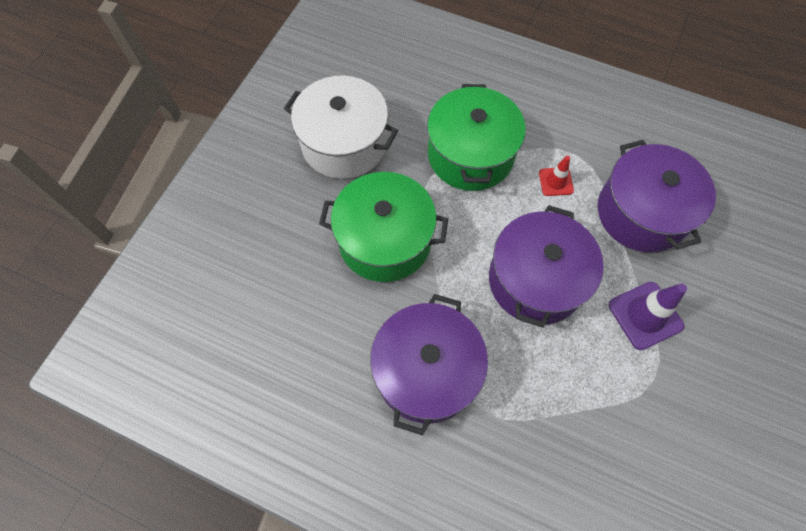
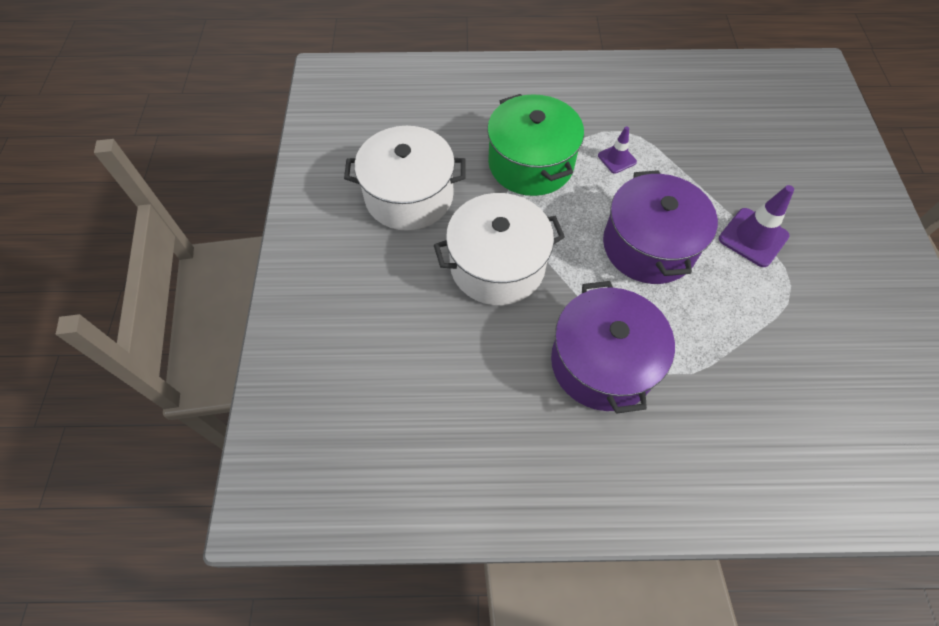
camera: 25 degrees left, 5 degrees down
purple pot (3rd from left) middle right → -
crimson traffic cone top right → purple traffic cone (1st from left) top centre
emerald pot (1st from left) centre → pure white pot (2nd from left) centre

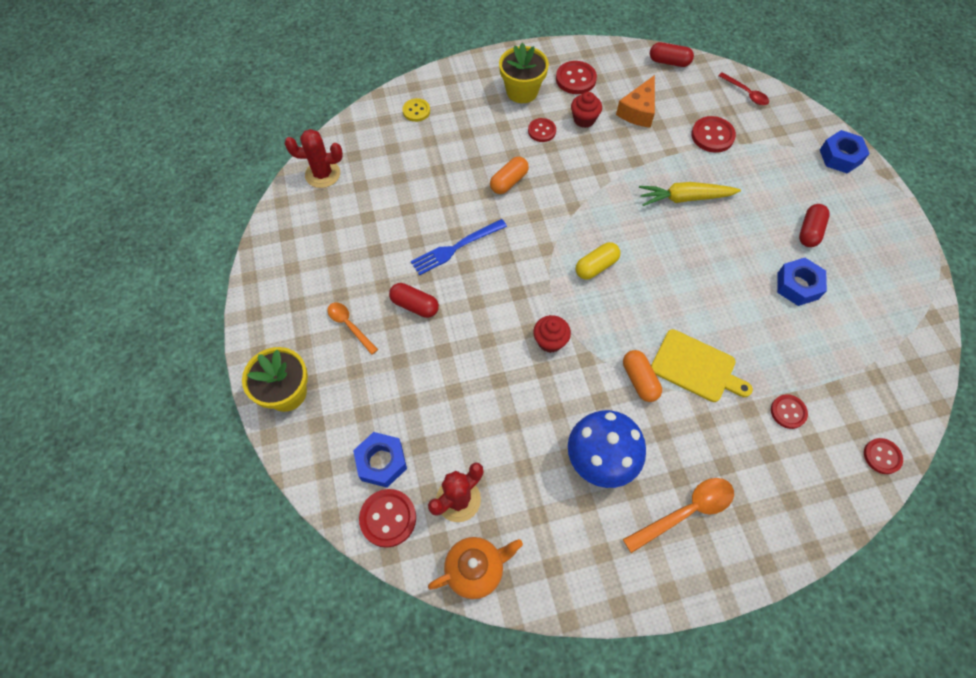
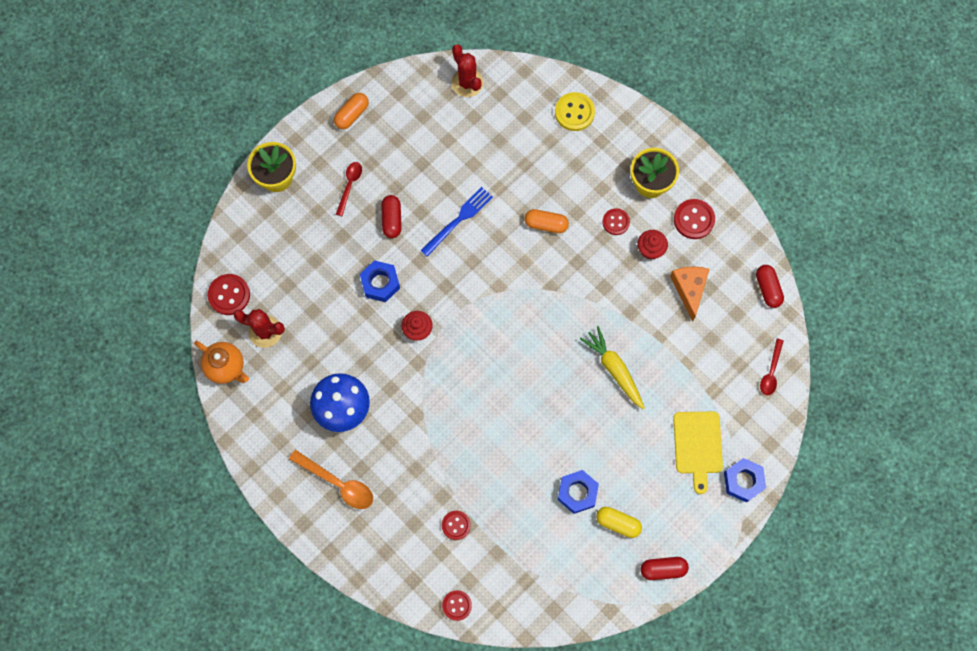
camera: 60 degrees right, 10 degrees up
bright orange cheese wedge top centre → bright orange cheese wedge middle right, 90 degrees clockwise
golden shirt button top centre, x1.50
crimson shirt button (4th from left) top right → -
crimson pill shape (3rd from left in the first image) top right → crimson pill shape (2nd from left) bottom right, move
cobalt dinner fork centre, 105 degrees clockwise
golden pill shape centre → golden pill shape bottom centre, move
bright orange teaspoon (1st from left) centre → crimson teaspoon (1st from left) top centre
golden chopping board middle right → golden chopping board bottom right, move
bright orange pill shape (2nd from left in the first image) centre → bright orange pill shape (1st from left) top centre, move
cobalt nut (1st from left) bottom centre → cobalt nut (1st from left) centre, move

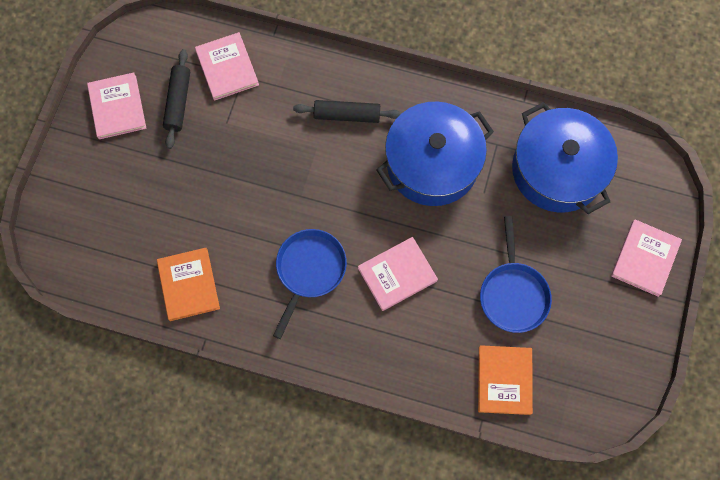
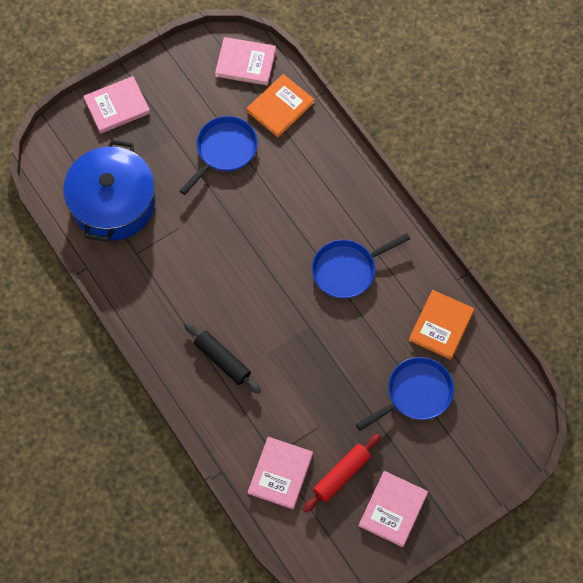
camera: 140 degrees left, 5 degrees down
black rolling pin (1st from left) top left → crimson rolling pin bottom centre
cobalt pot (1st from left) top centre → -
rose-pink hardcover (3rd from left in the first image) centre → rose-pink hardcover (2nd from left) top centre, move
- → cobalt pan (3rd from left) bottom right

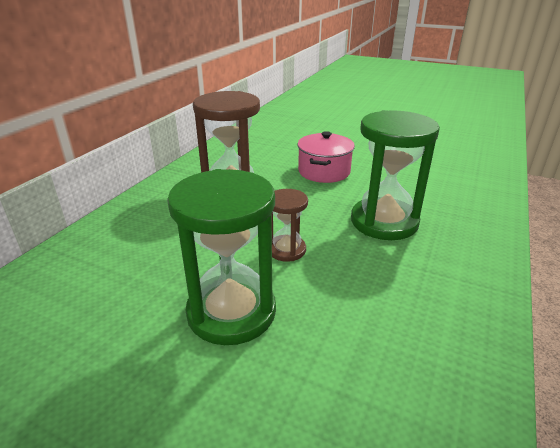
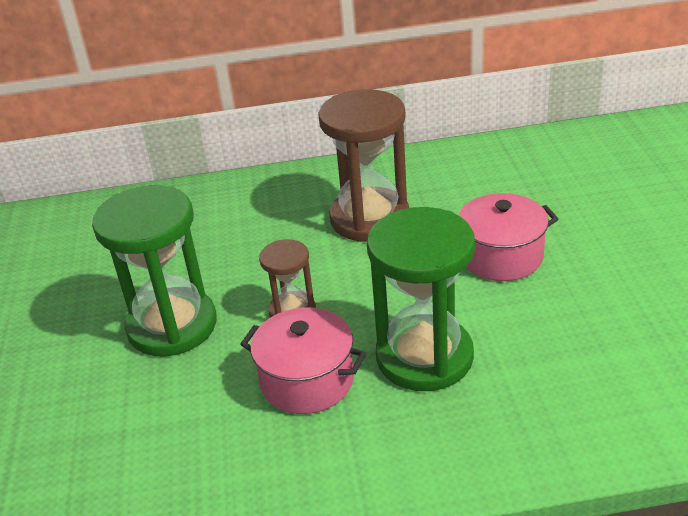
camera: 60 degrees right, 5 degrees up
- → rose-pink pot (1st from left) bottom centre

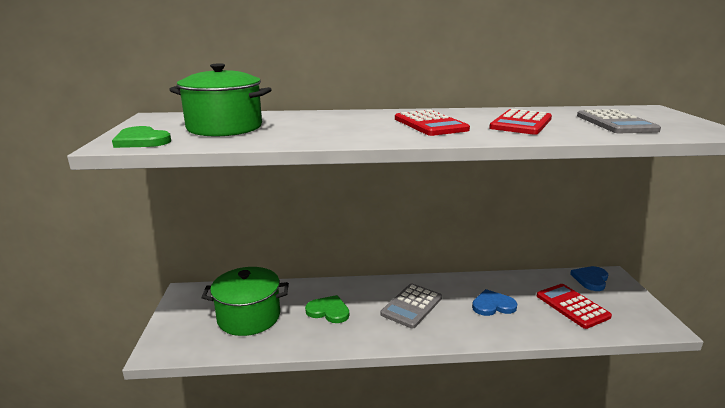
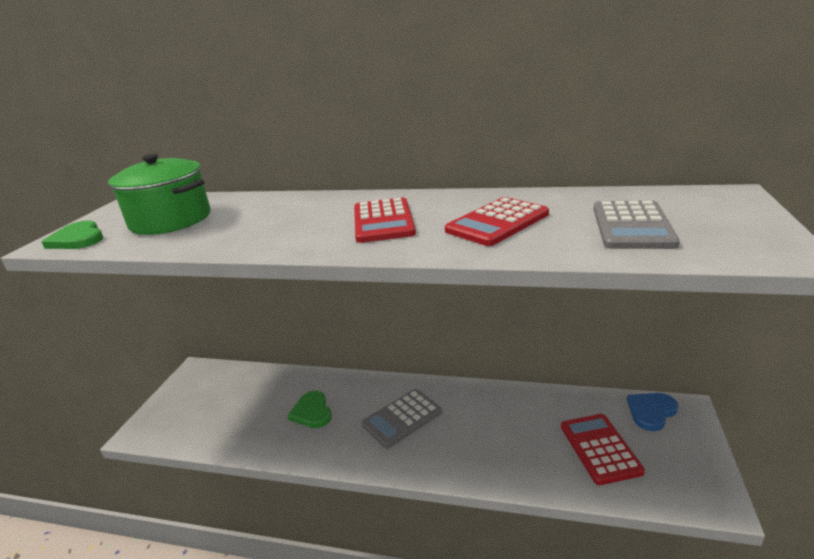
camera: 20 degrees right, 5 degrees up
emerald pot (2nd from left) bottom centre → -
cobalt love heart (1st from left) bottom right → -
emerald love heart (2nd from left) bottom centre, 150 degrees counterclockwise

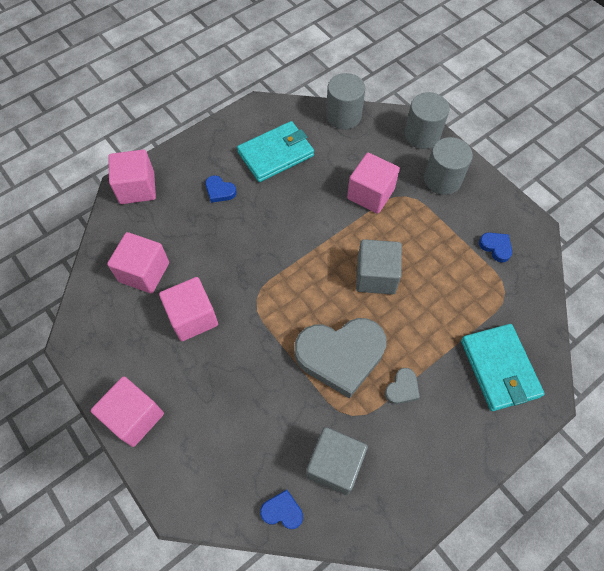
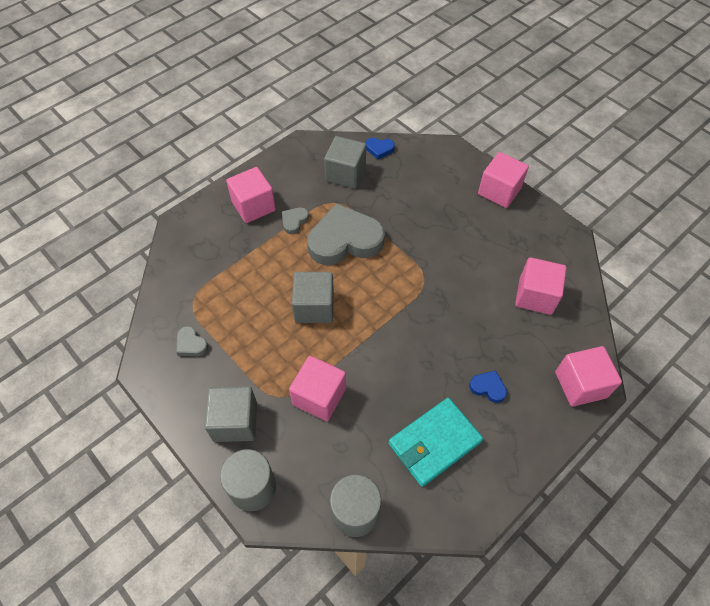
camera: 175 degrees right, 5 degrees down
gray cylinder (3rd from left) top right → gray solid cube (1st from left) bottom left
cobalt love heart (3rd from left) middle right → gray love heart (1st from left) middle left
rose-pink solid cube (4th from left in the first image) middle left → rose-pink solid cube (1st from left) top centre, move
aqua billfold (2nd from left) middle right → -

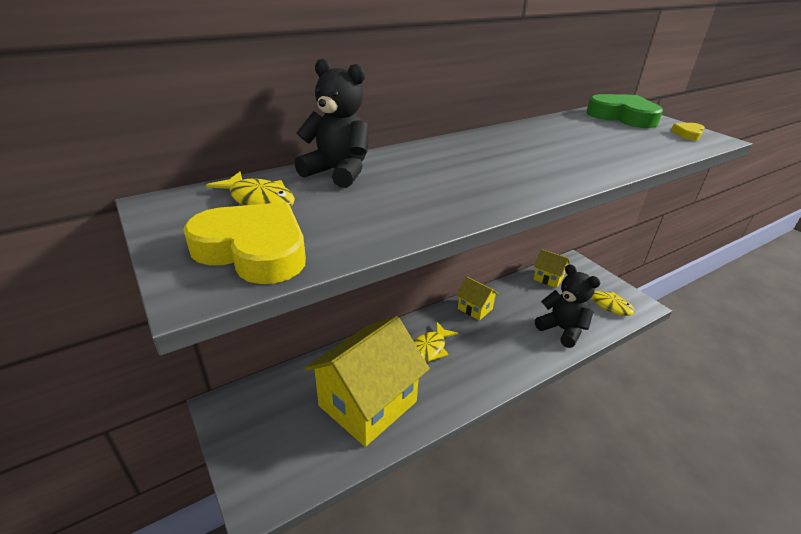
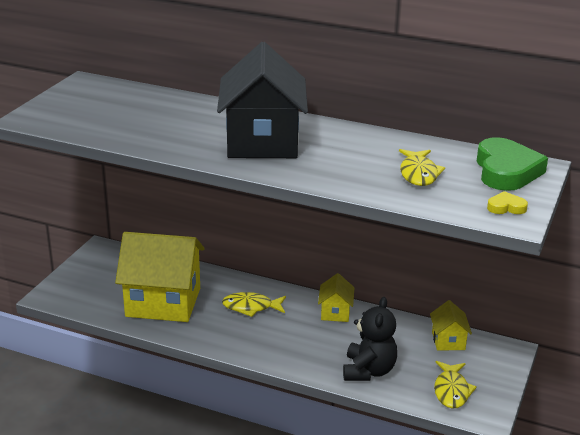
camera: 55 degrees right, 5 degrees down
black stuffed bear (1st from left) top centre → -
golden fish figure (1st from left in the first image) middle left → golden fish figure (2nd from left) middle right, move
golden love heart (1st from left) middle left → -
- → black cottage top centre

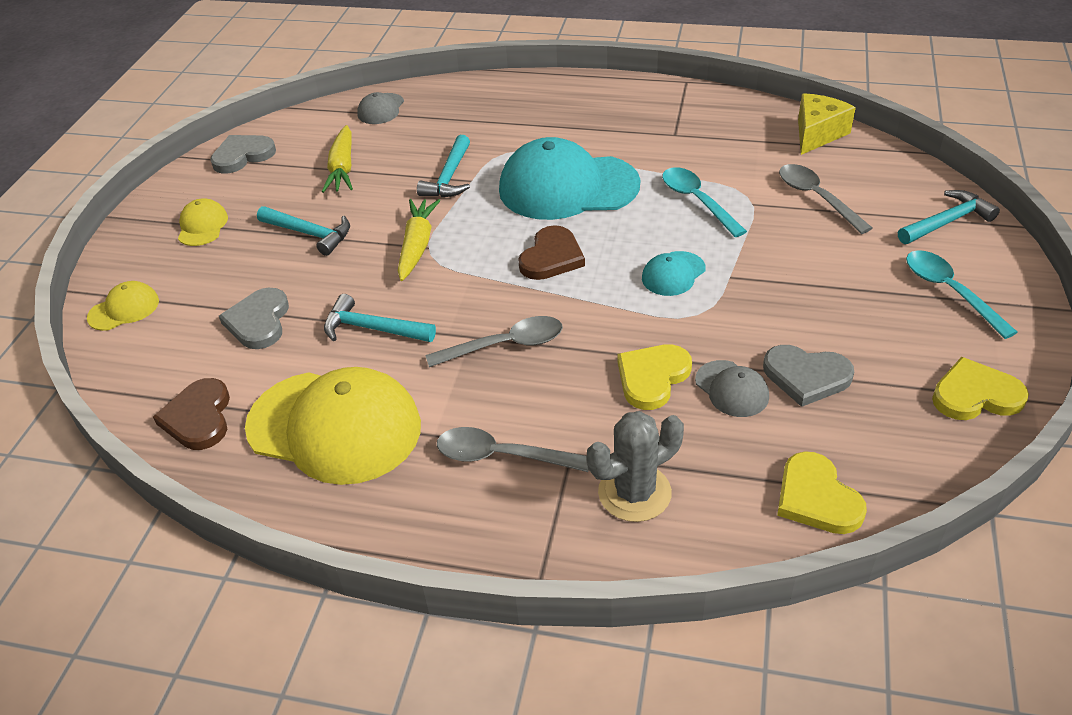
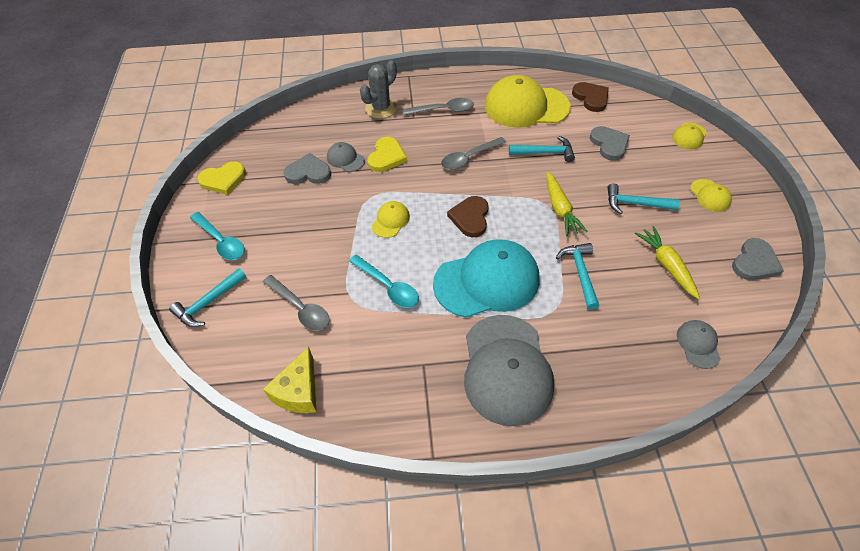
camera: 160 degrees right, 10 degrees up
aqua cap (2nd from left) centre → golden cap (1st from left) centre
golden love heart (2nd from left) bottom right → -
- → gray cap (2nd from left) bottom centre

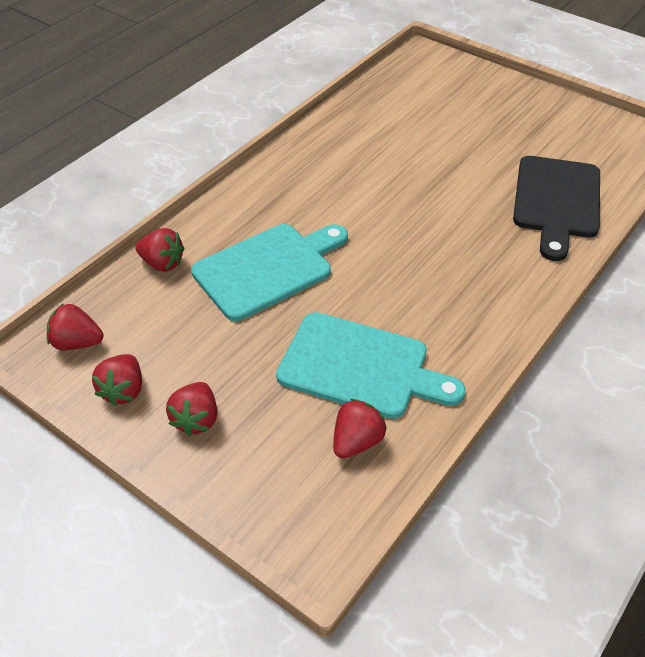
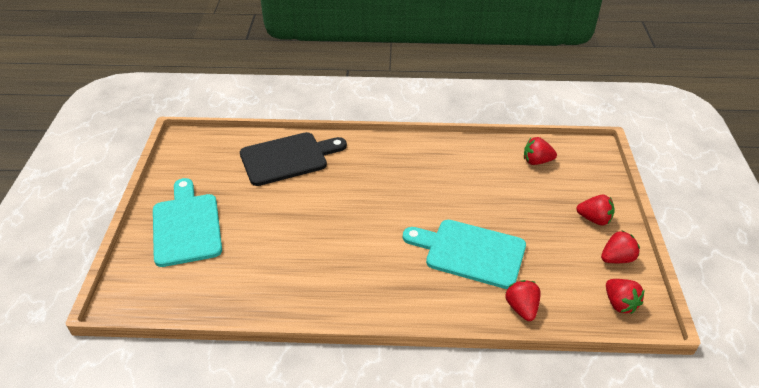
camera: 125 degrees left, 5 degrees down
aqua chopping board (2nd from left in the first image) centre → aqua chopping board (1st from left) middle left, move
crimson berry (4th from left in the first image) middle left → crimson berry (3rd from left) middle right, 45 degrees clockwise

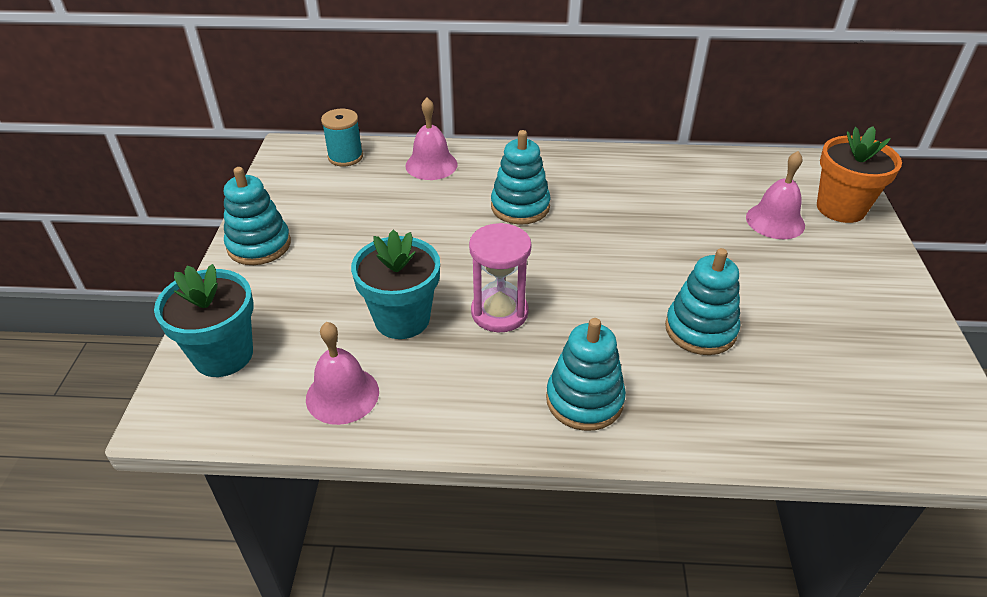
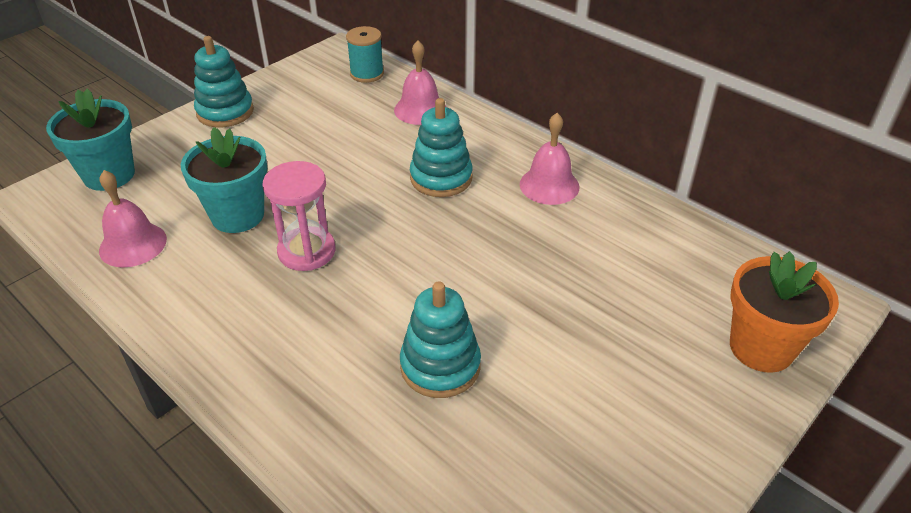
camera: 40 degrees right, 0 degrees up
rose-pink hand bell (3rd from left) top right → rose-pink hand bell (3rd from left) top centre, move
aqua stacking toy (3rd from left) centre → -

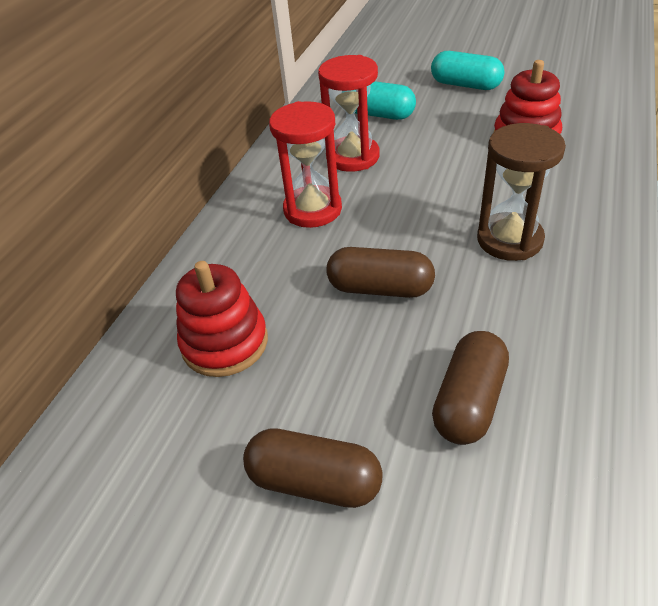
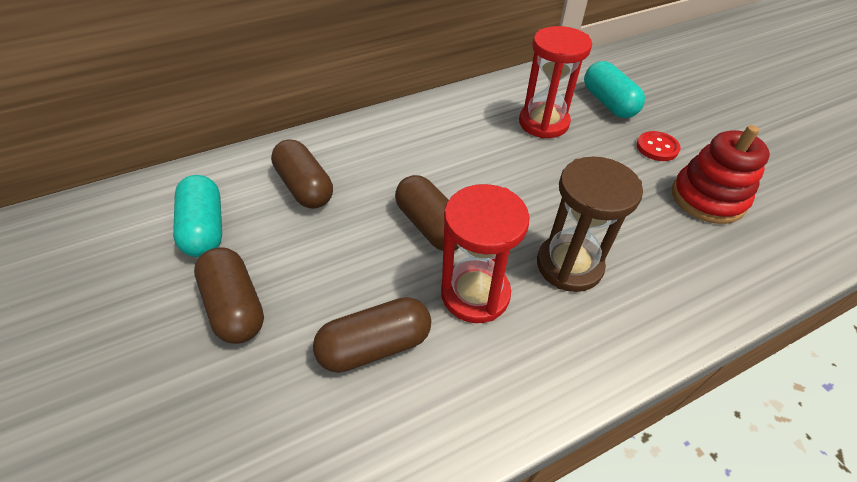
camera: 40 degrees right, 5 degrees up
aqua pill shape (2nd from left in the first image) top right → aqua pill shape (1st from left) middle left, move
crimson sandglass (1st from left) top centre → crimson sandglass (1st from left) centre, move
crimson stacking toy (1st from left) centre → brown pill shape (2nd from left) centre
- → crimson shirt button top right

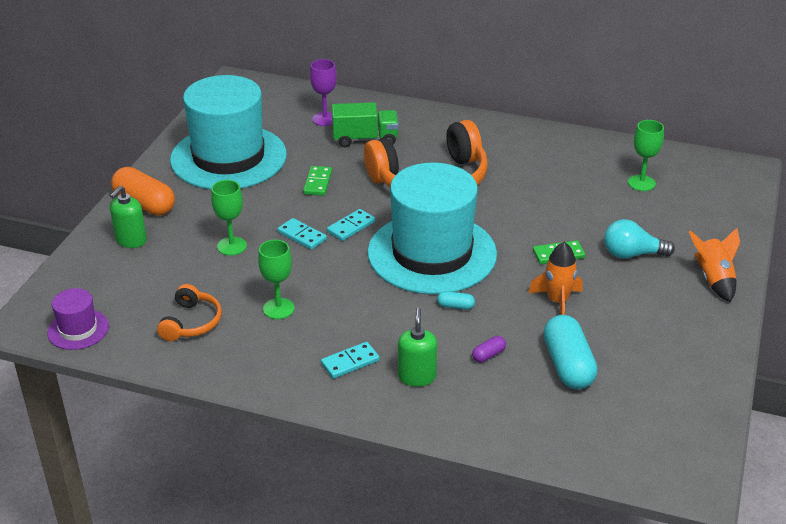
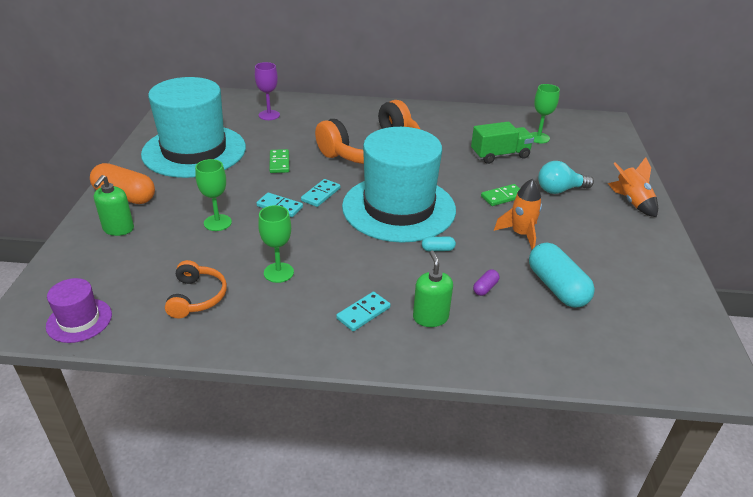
camera: 15 degrees left, 0 degrees up
emerald lorry top centre → emerald lorry top right, move

